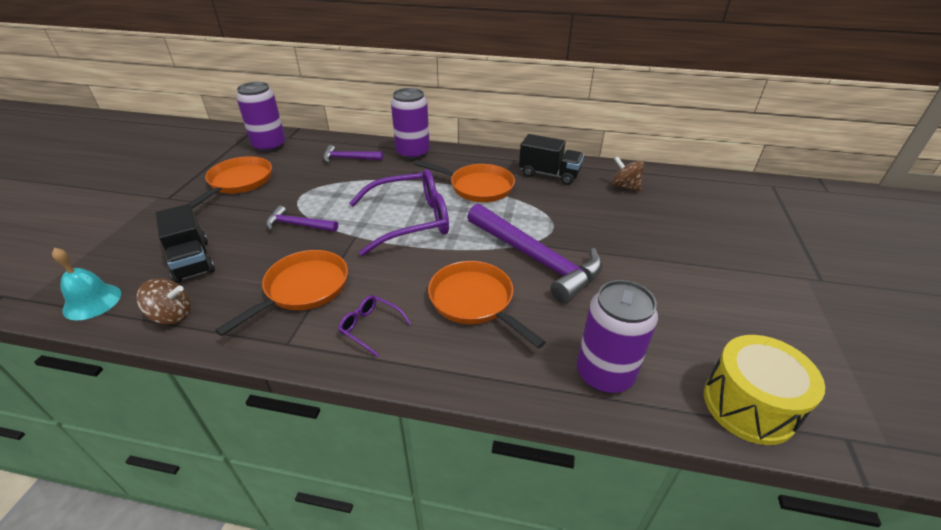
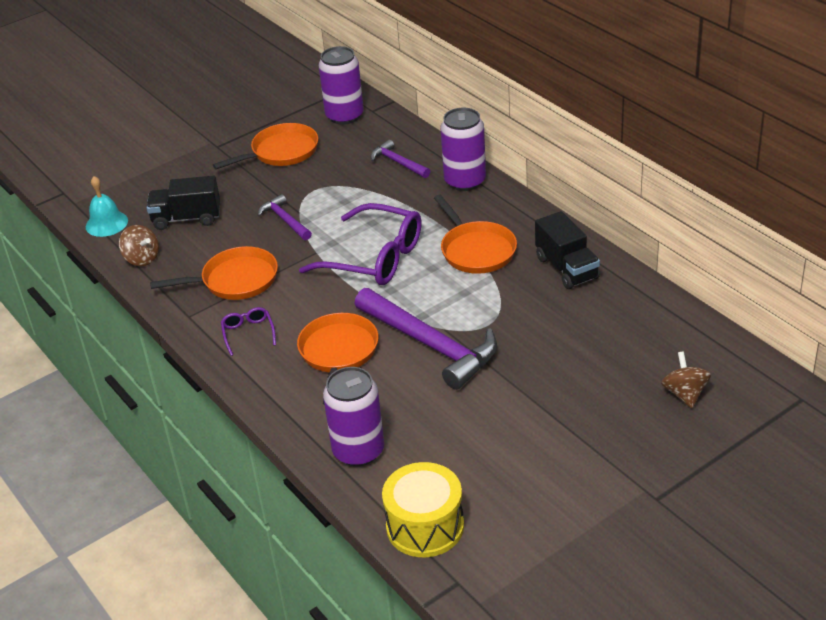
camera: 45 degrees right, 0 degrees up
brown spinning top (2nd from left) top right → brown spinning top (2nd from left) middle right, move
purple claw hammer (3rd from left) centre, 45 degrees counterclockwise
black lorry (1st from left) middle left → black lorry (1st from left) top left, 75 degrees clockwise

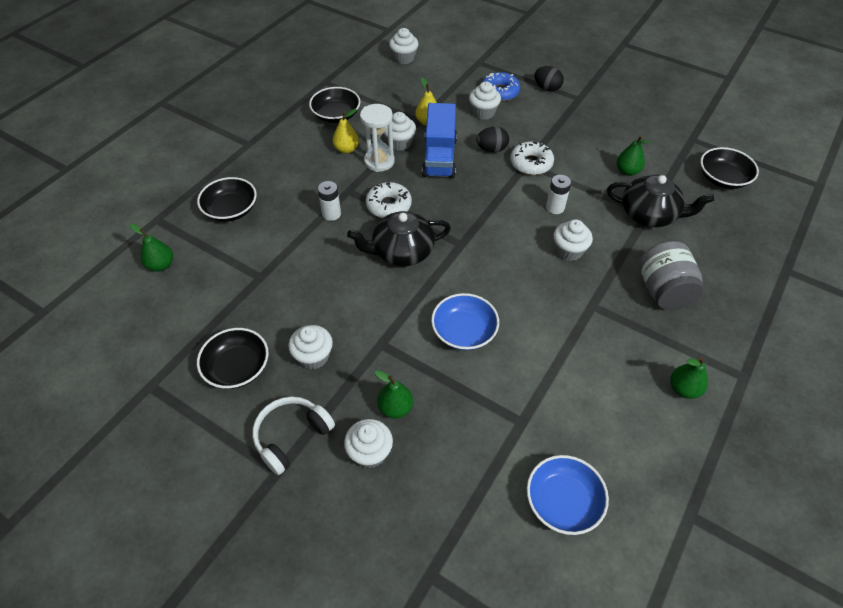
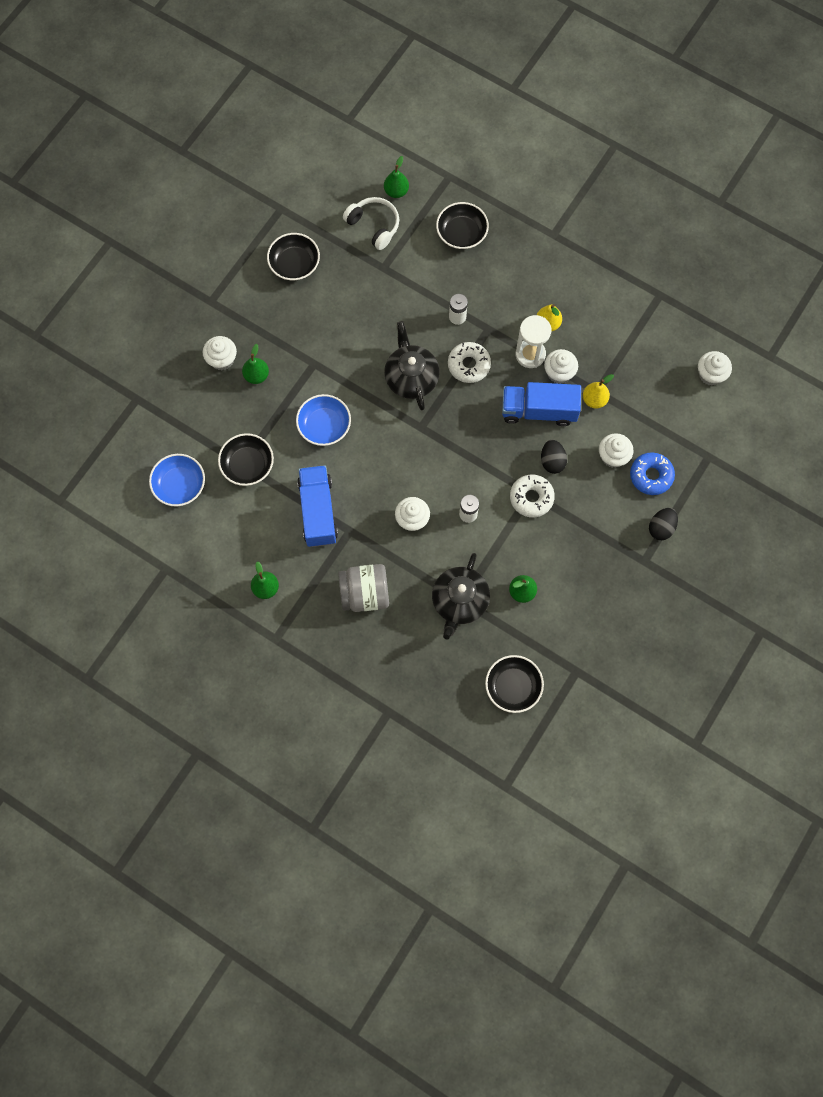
camera: 90 degrees right, 20 degrees up
black deep dish (3rd from left in the first image) top centre → black deep dish (1st from left) middle left, move
pure white fairy cake (1st from left) centre → -
pure white headphones bottom centre → pure white headphones top centre, move
- → cobalt lorry (1st from left) centre

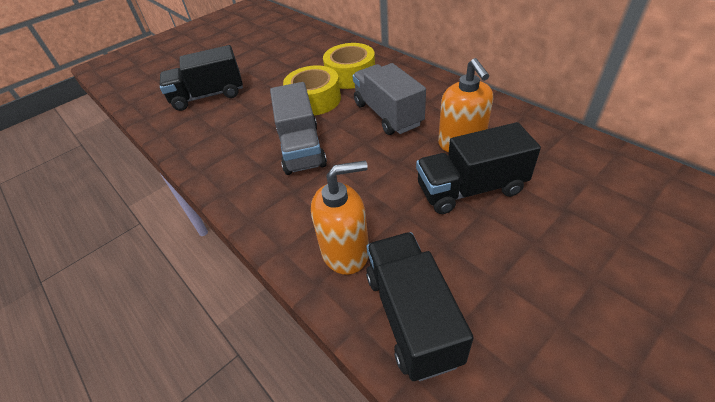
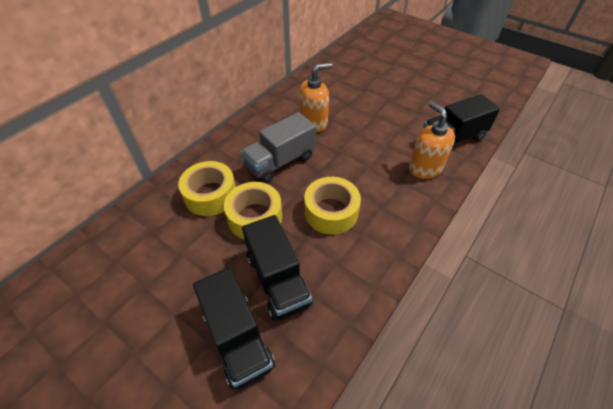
camera: 105 degrees left, 5 degrees up
gray lorry (1st from left) top centre → golden sticky tape (3rd from left) centre
black lorry (3rd from left in the first image) middle right → black lorry (2nd from left) centre, move

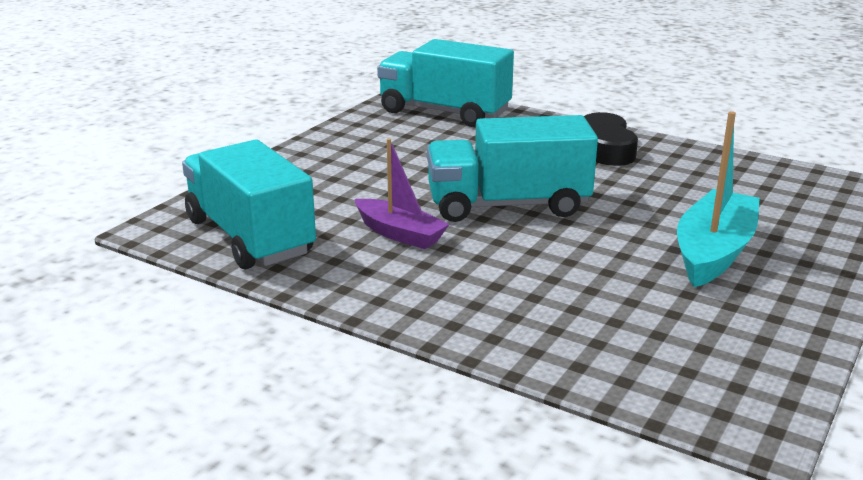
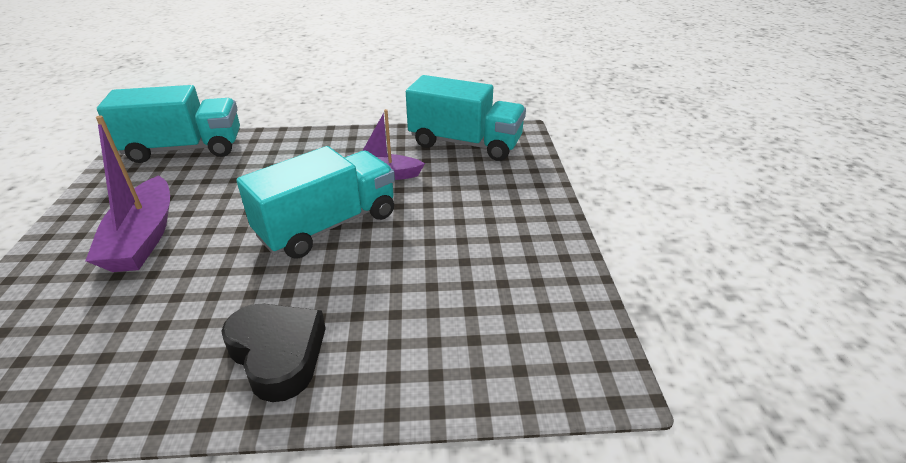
camera: 145 degrees right, 10 degrees up
aqua lorry (2nd from left in the first image) top centre → aqua lorry (1st from left) top left, move
aqua sailboat middle right → purple sailboat (1st from left) middle left

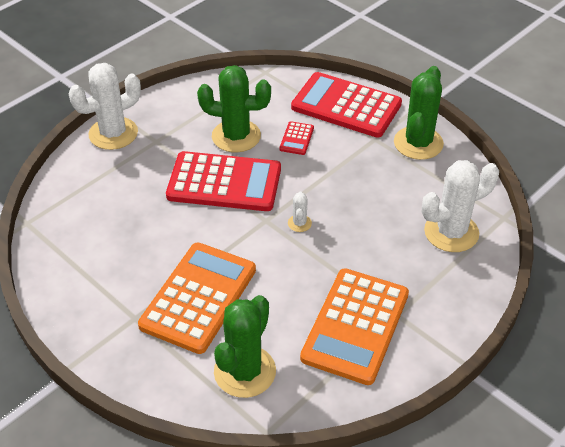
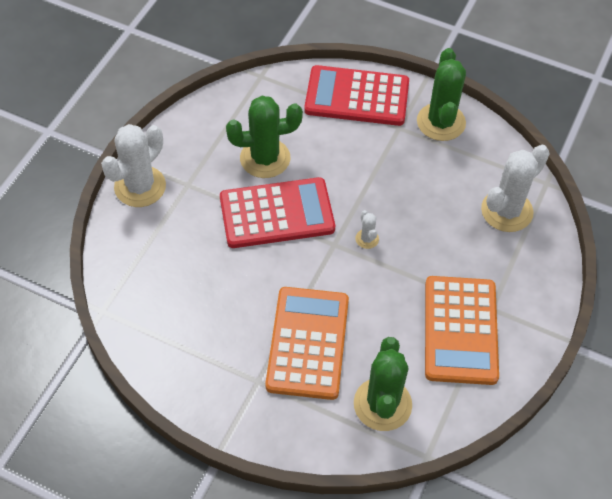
camera: 20 degrees left, 10 degrees up
crimson calculator (2nd from left) top centre → -

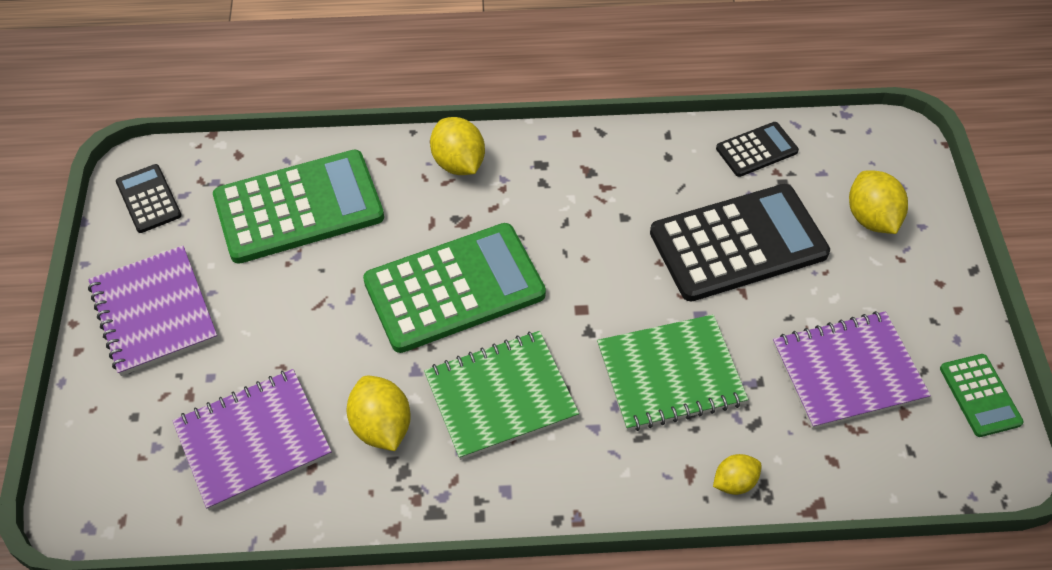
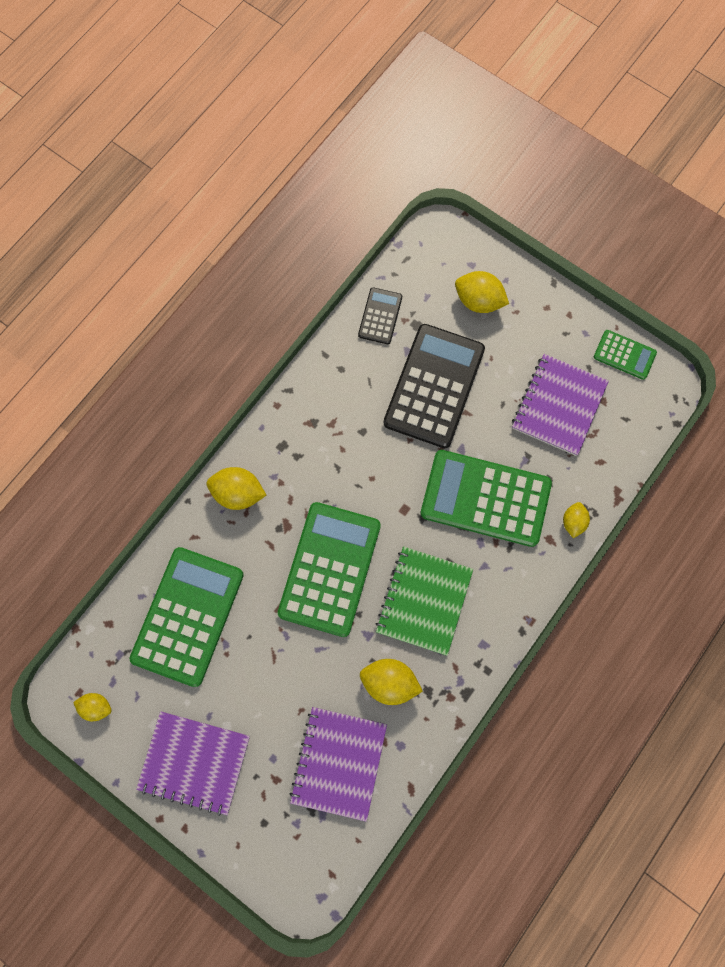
camera: 50 degrees left, 20 degrees up
black calculator (1st from left) middle left → golden citrus fruit (1st from left) bottom left
emerald notebook (2nd from left) centre → emerald calculator (3rd from left) middle right

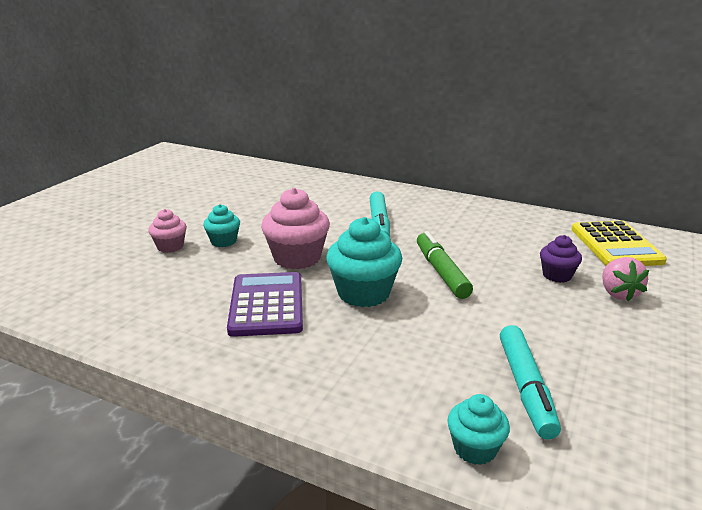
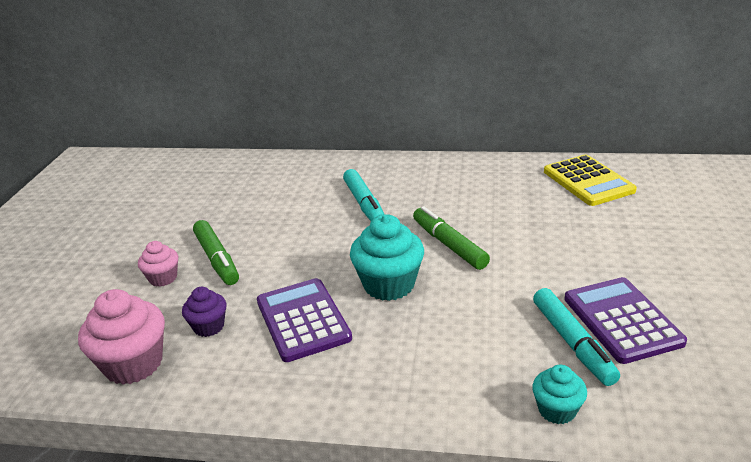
camera: 15 degrees left, 5 degrees up
rose-pink fairy cake (2nd from left in the first image) centre → rose-pink fairy cake (1st from left) bottom left, move
aqua fairy cake (1st from left) middle left → emerald marker pen (1st from left) middle left
purple fairy cake middle right → purple fairy cake bottom left, move
rose-pink berry middle right → -
- → purple calculator (2nd from left) bottom right

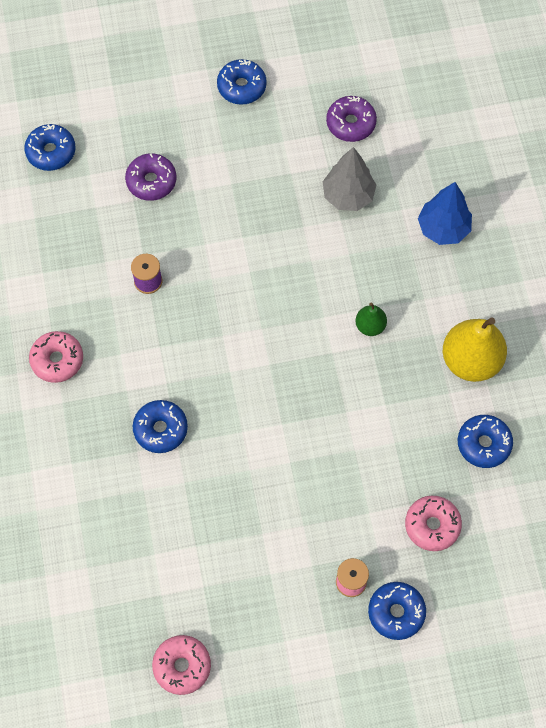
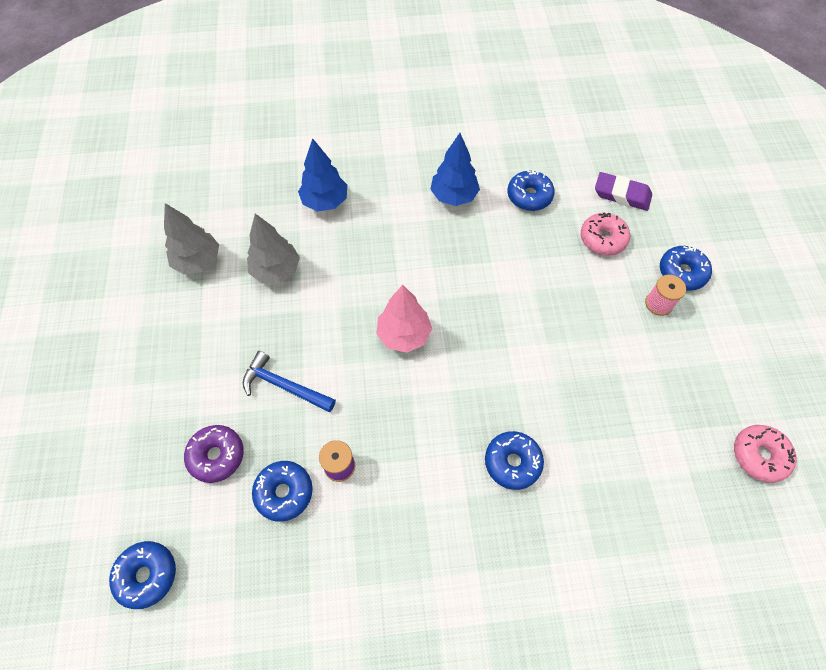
camera: 85 degrees left, 5 degrees down
cobalt doughnut (3rd from left in the first image) top centre → cobalt doughnut (2nd from left) bottom centre, move
purple doughnut (2nd from left) top centre → gray tree (1st from left) middle left
emerald toy pear middle right → -
golden toy pear middle right → cobalt tree (2nd from left) top centre
rose-pink doughnut (1st from left) middle left → -
- → purple gum eraser top right
- → rose-pink tree centre
- → cobalt claw hammer centre

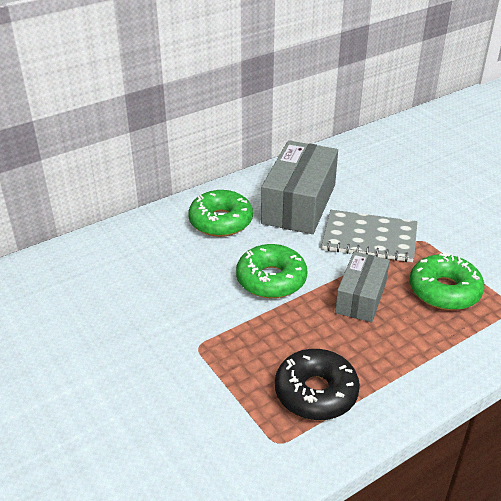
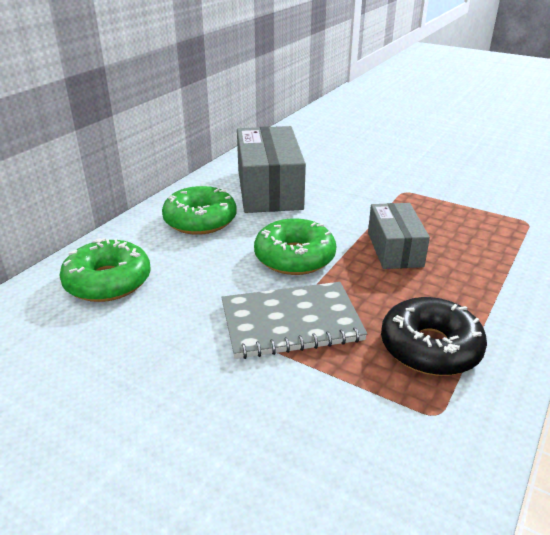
camera: 25 degrees left, 5 degrees down
gray notebook middle right → gray notebook centre, move
emerald doughnut (3rd from left in the first image) middle right → emerald doughnut (1st from left) middle left, move

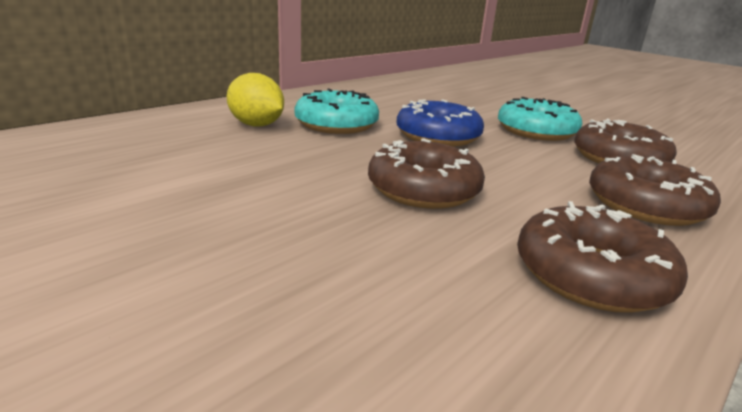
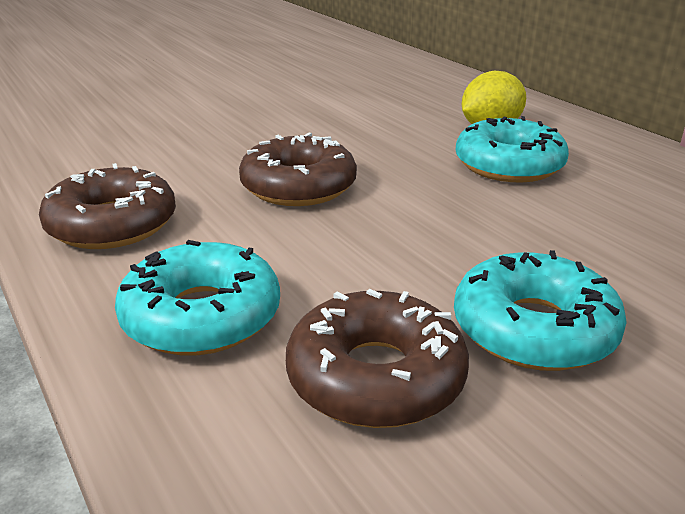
camera: 105 degrees right, 5 degrees up
cobalt doughnut top centre → -
brown doughnut (4th from left) middle right → aqua doughnut (1st from left) middle left

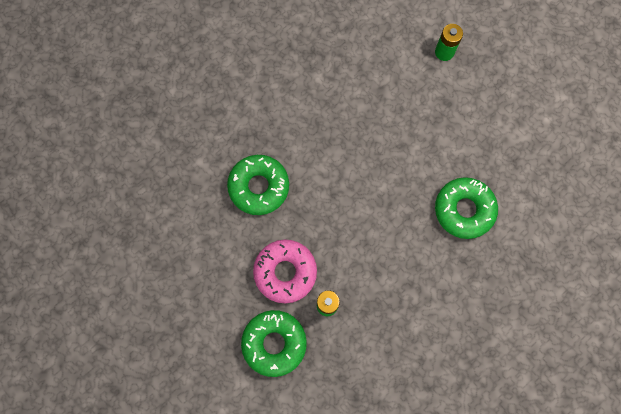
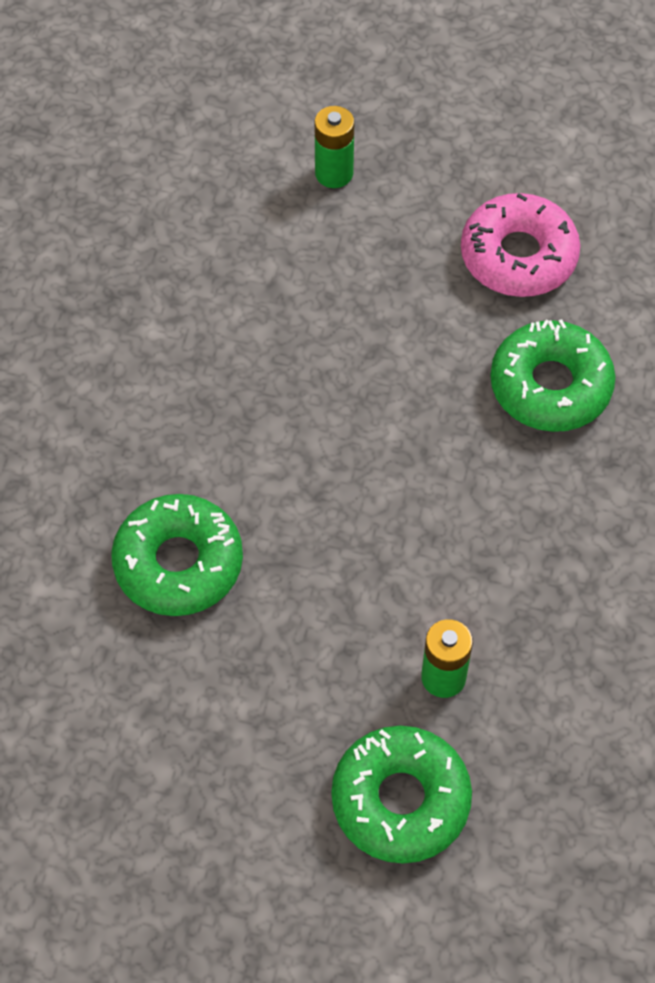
camera: 35 degrees left, 15 degrees down
rose-pink doughnut centre → rose-pink doughnut top right, move

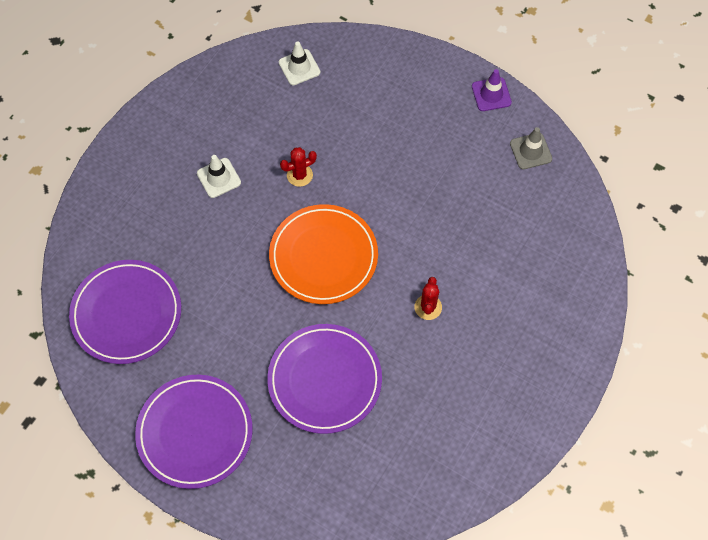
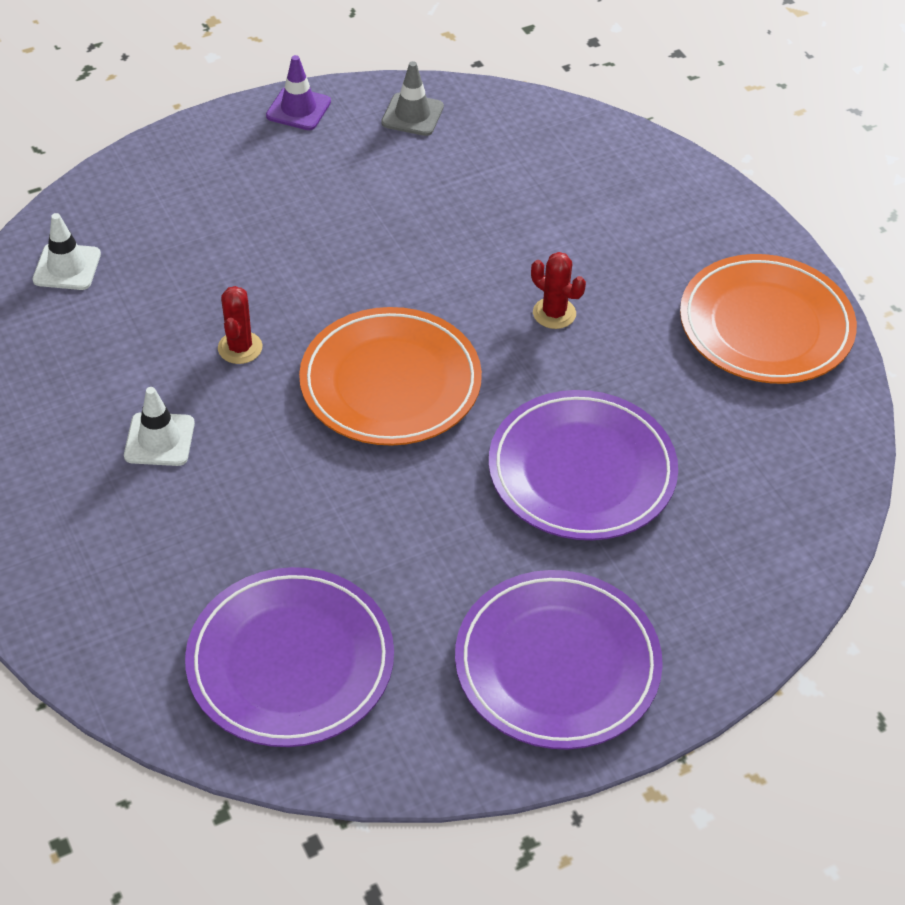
camera: 60 degrees left, 15 degrees down
- → bright orange flat dish (2nd from left) middle right

